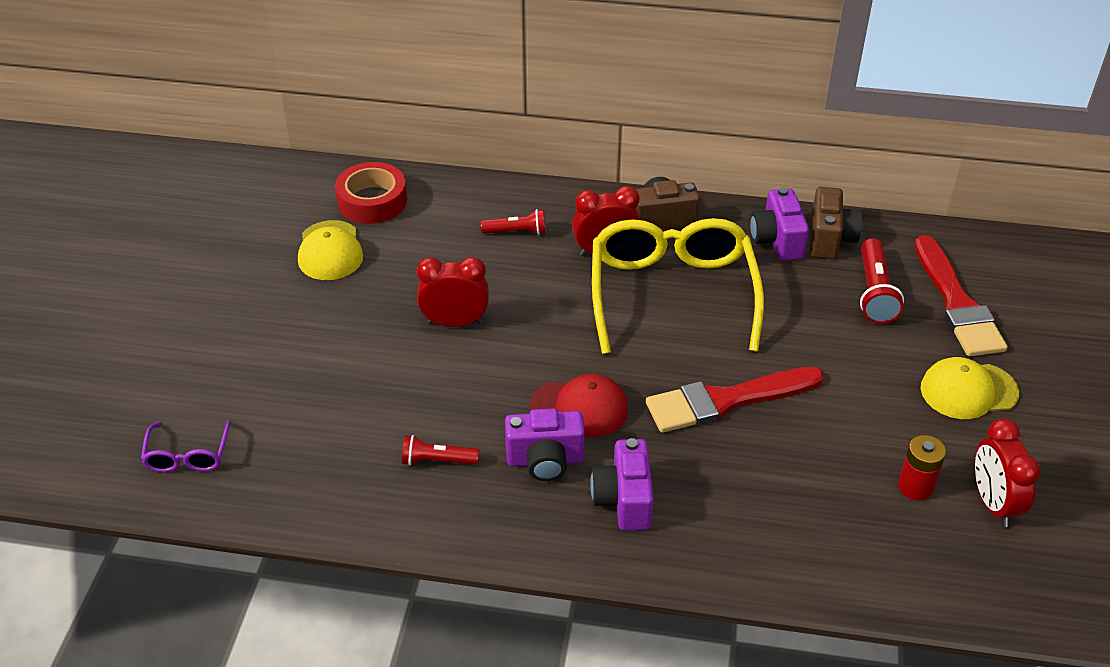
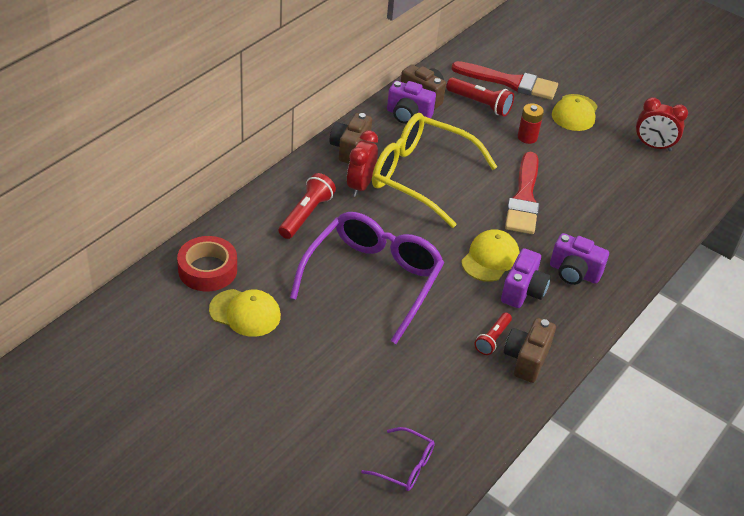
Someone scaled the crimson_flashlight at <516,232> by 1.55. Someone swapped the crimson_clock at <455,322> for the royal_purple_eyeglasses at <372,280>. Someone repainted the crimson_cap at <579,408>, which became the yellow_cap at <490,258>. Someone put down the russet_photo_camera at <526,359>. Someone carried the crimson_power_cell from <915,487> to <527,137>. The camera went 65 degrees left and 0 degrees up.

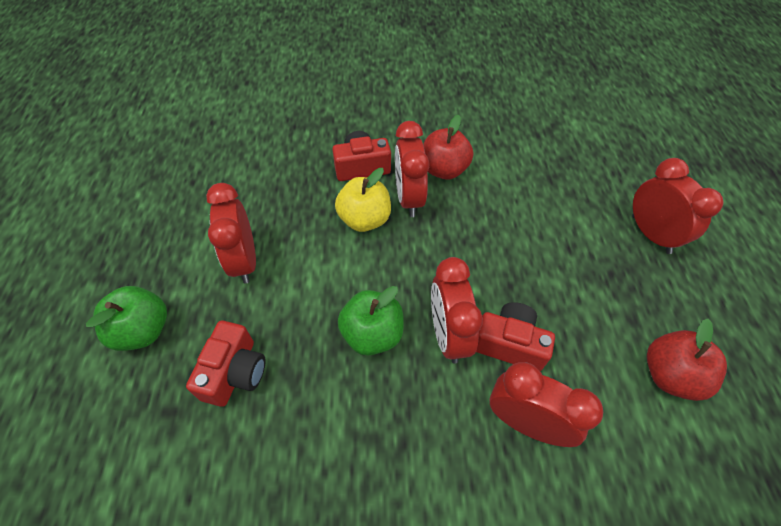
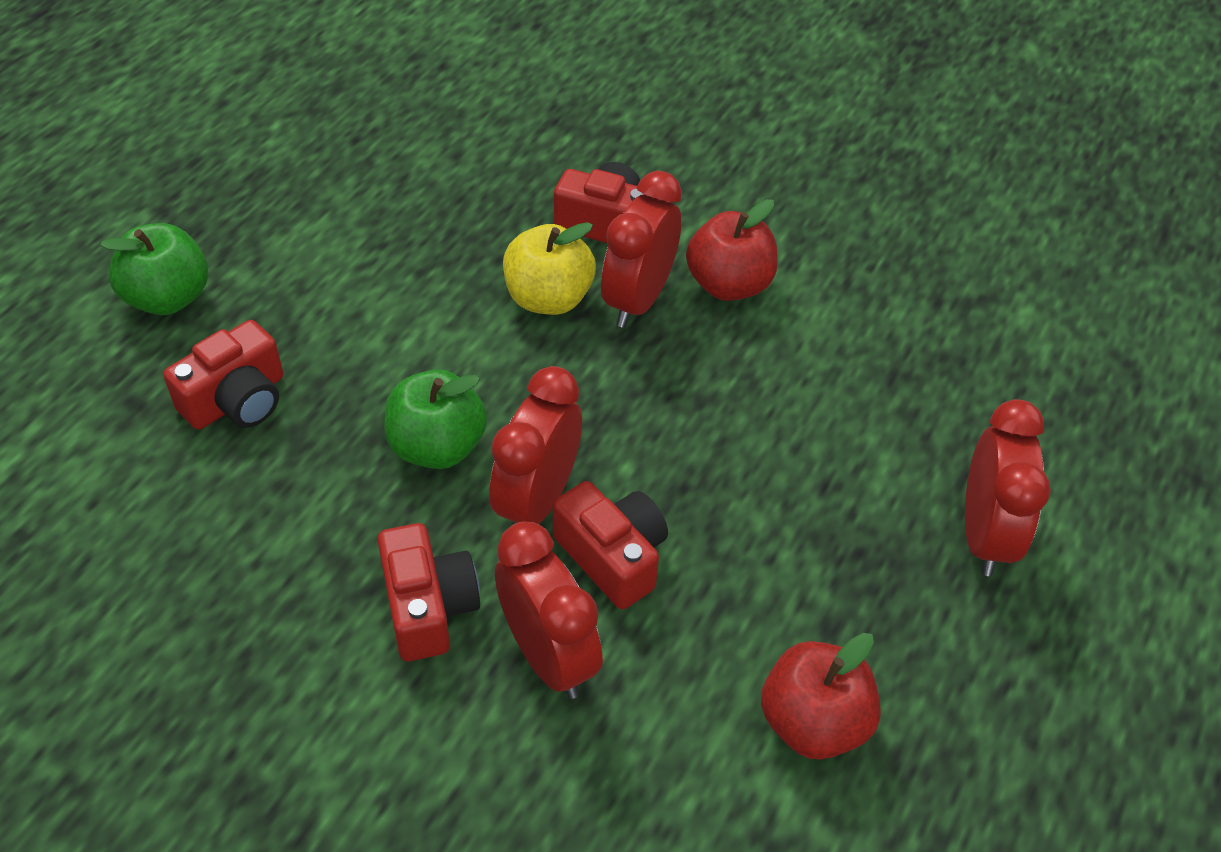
Someone put down the crimson_photo_camera at <428,607>. Someone took away the crimson_clock at <244,261>. The camera went 30 degrees right and 5 degrees down.

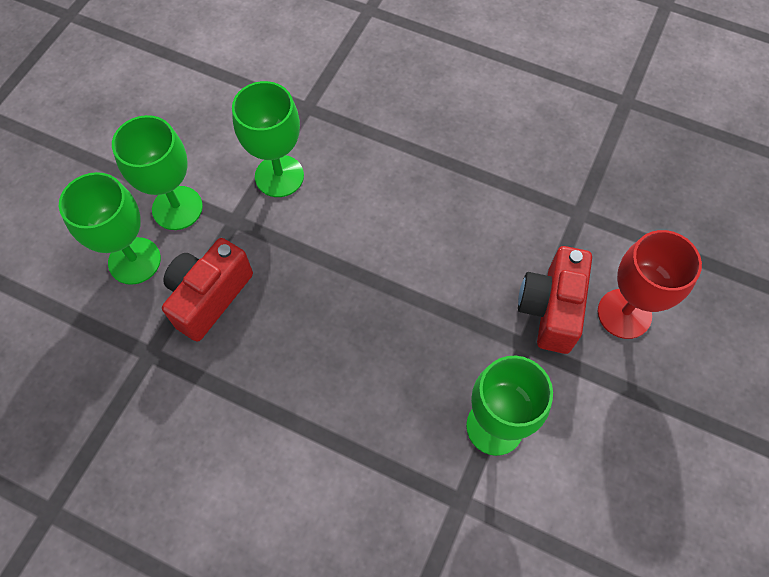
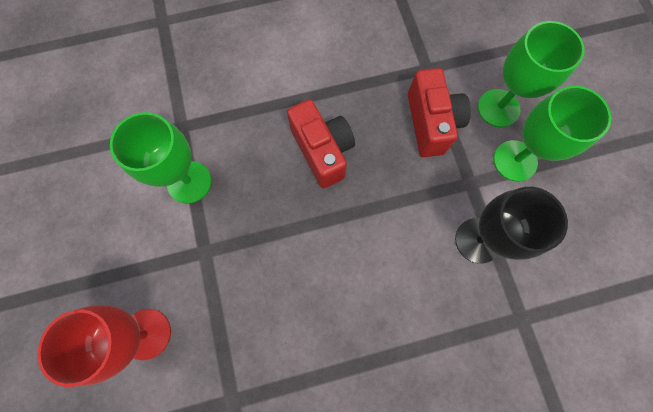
Someone carried the crimson_photo_camera from <551,309> to <322,151>. Someone repainted the leaf-green_chalice at <279,176>, which became the jet-black_chalice at <478,240>. The camera went 140 degrees right and 10 degrees up.

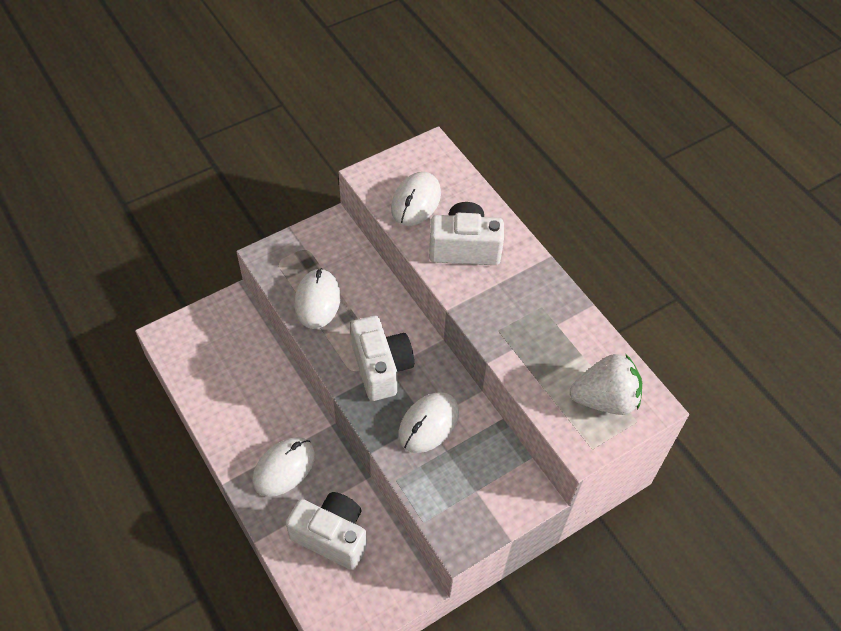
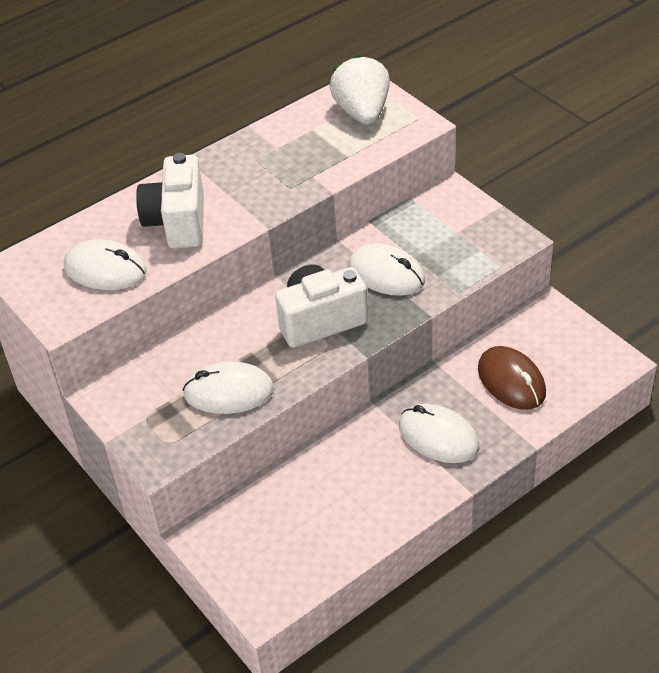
Someone swapped the pure_white_photo_camera at <331,536> for the russet_mouse at <511,381>. The camera went 90 degrees left and 10 degrees down.

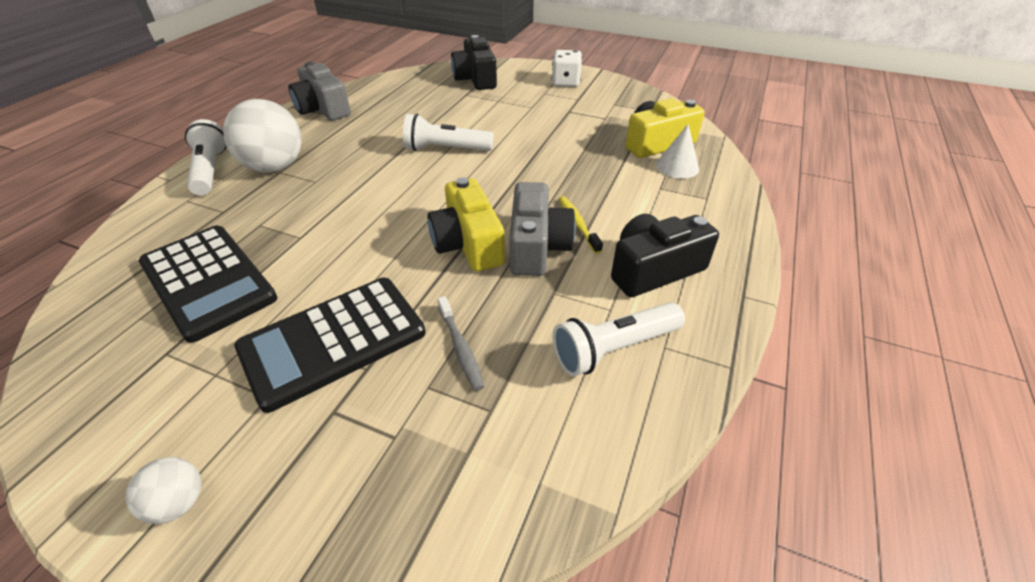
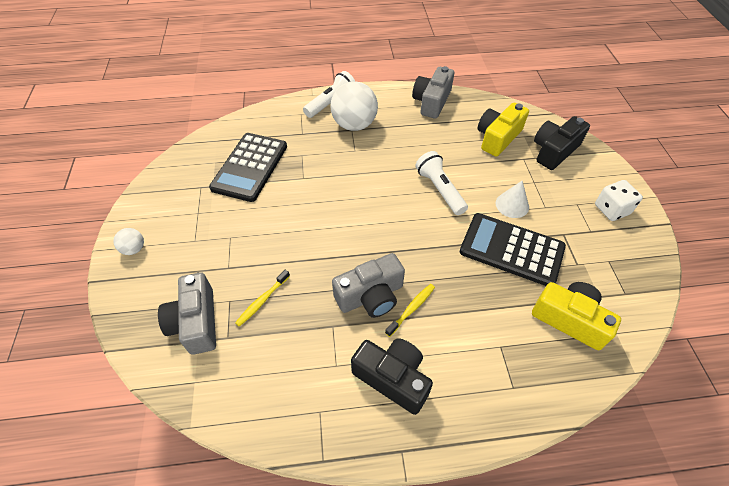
Someone put down the gray_photo_camera at <196,322>. Someone repainted the gray_toothbrush at <460,347>, which became the yellow_toothbrush at <262,300>. Someone carried the jet-black_adding_machine from <333,341> to <511,249>. Someone carried the yellow_photo_camera from <468,243> to <497,138>. Someone carried the pure_white_cone from <677,167> to <512,205>. Someone took away the pure_white_flashlight at <614,349>. The camera went 60 degrees right and 10 degrees up.

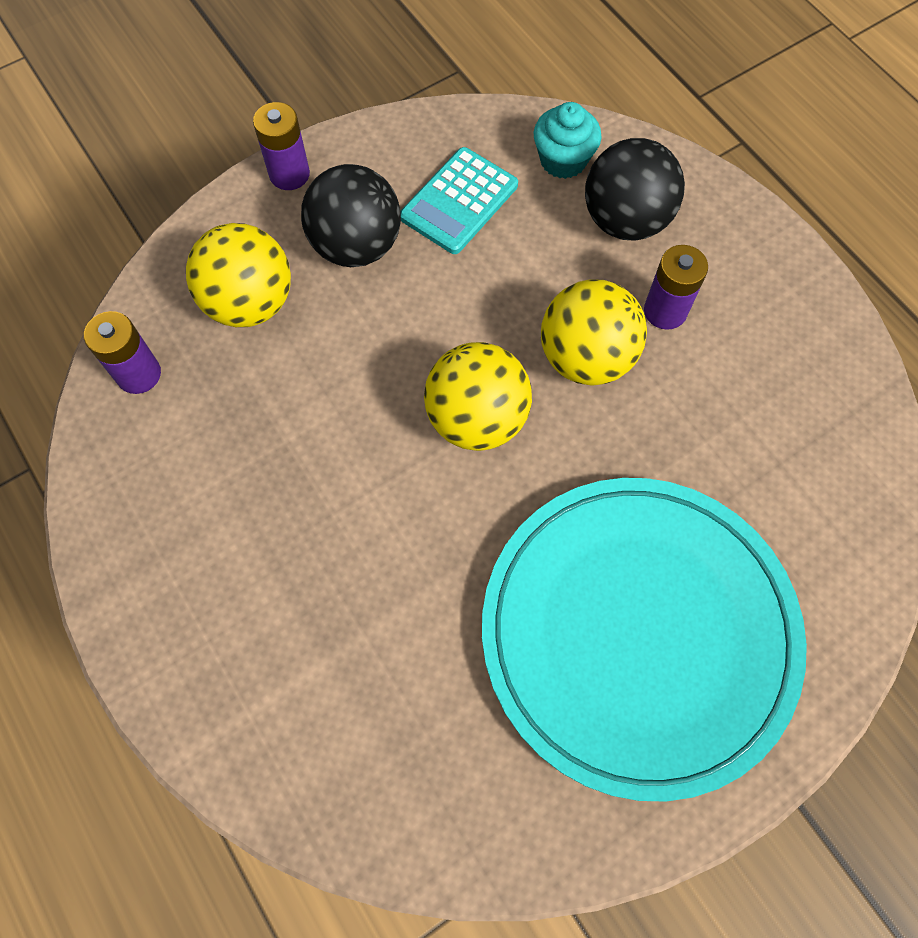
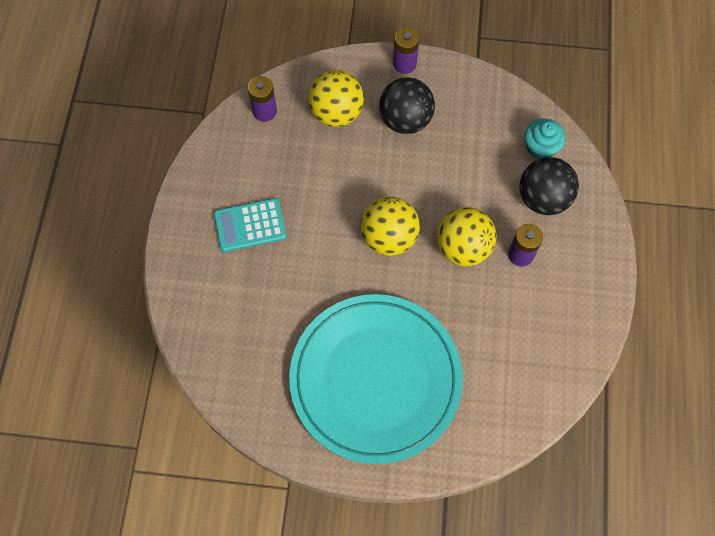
Someone carried the aqua_adding_machine from <459,202> to <250,225>. The camera went 40 degrees right and 0 degrees up.

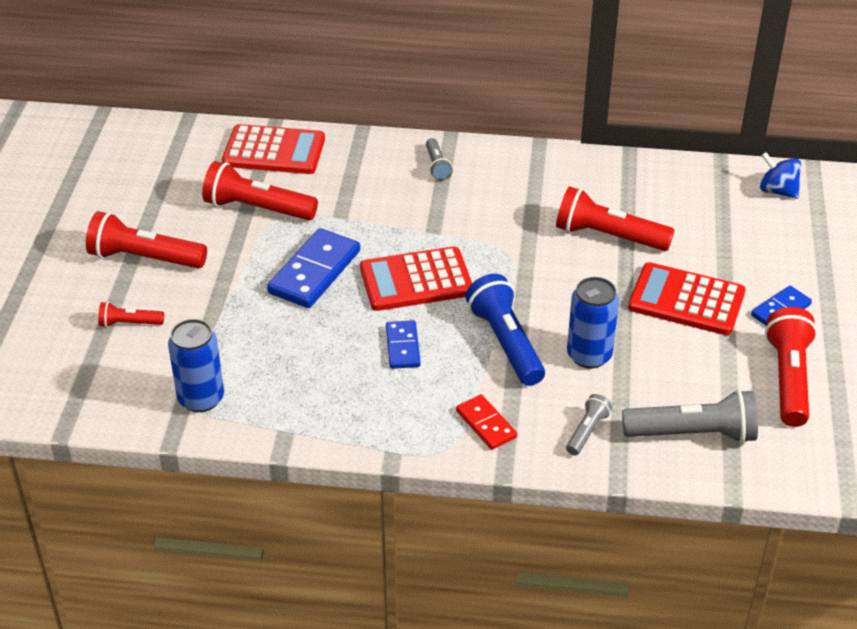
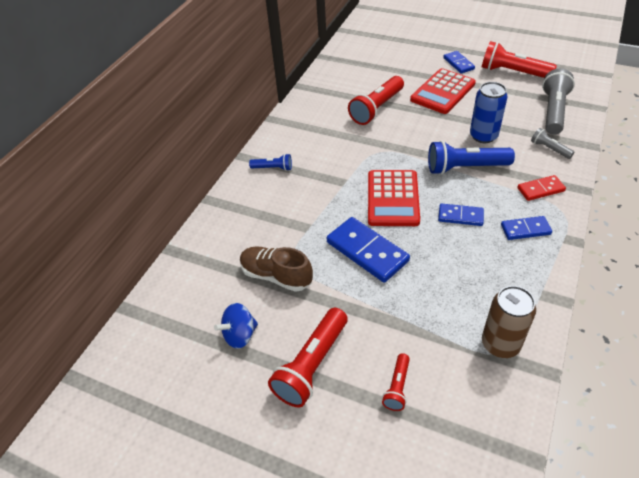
Someone carried the royal_blue_toy_top from <777,191> to <240,335>. Someone swapped the crimson_flashlight at <257,208> for the russet_sneaker at <276,276>. Someone repainted the gray_flashlight at <437,166>, which became the royal_blue_flashlight at <273,168>. Someone repainted the royal_blue_can at <201,398>, which became the russet_can at <500,344>. Someone put down the royal_blue_domino_piece at <525,229>. Someone took away the crimson_adding_machine at <274,151>. The camera went 70 degrees left and 5 degrees up.

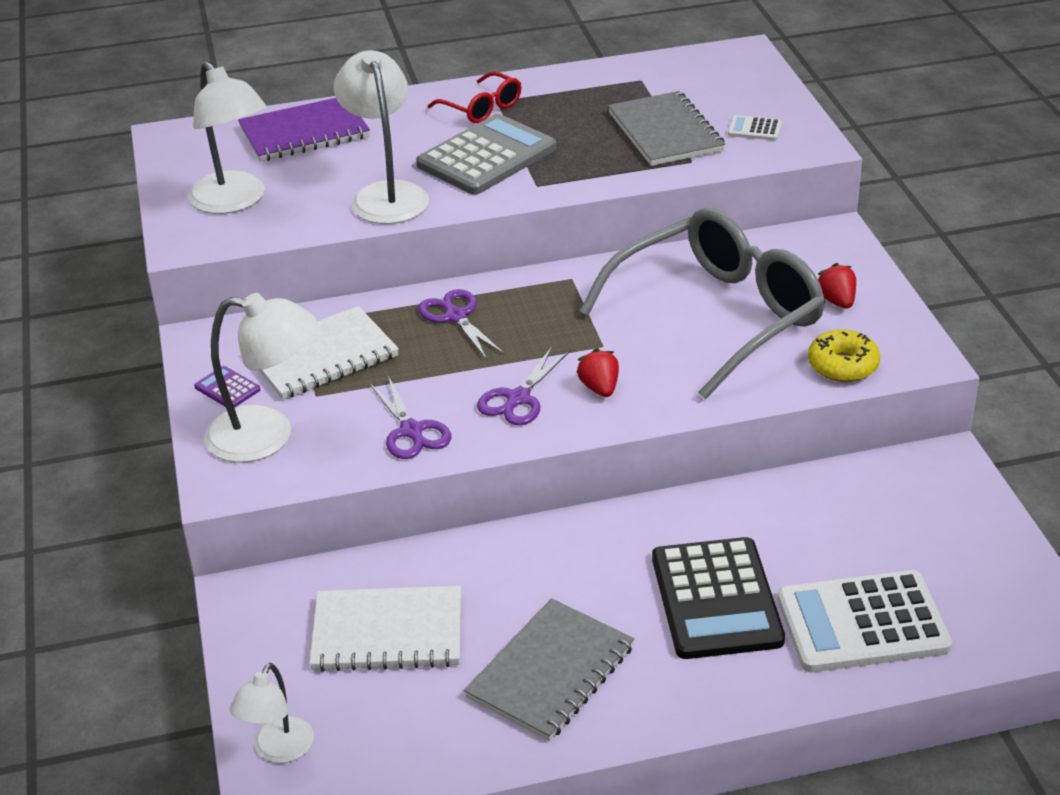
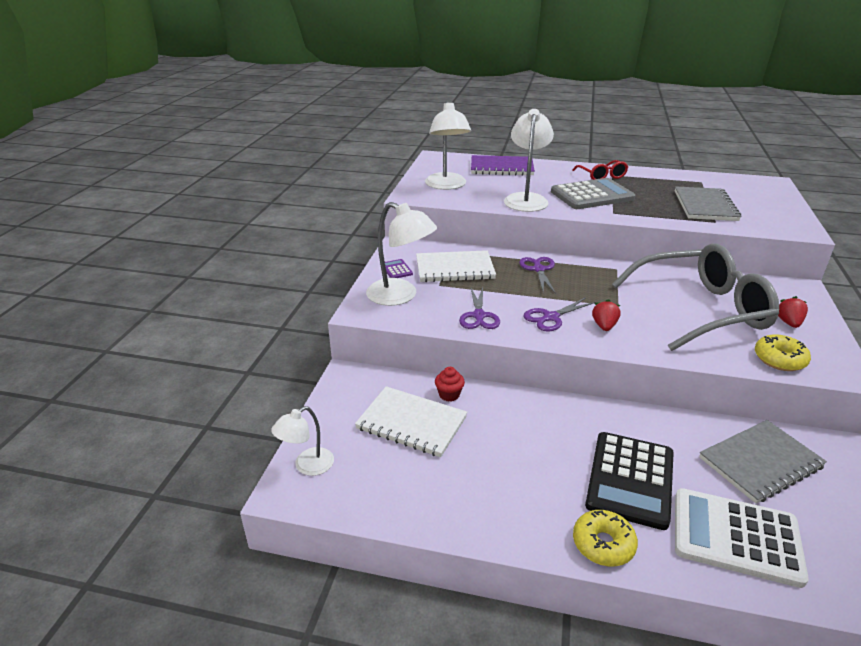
Someone put down the crimson_muffin at <449,395>. Someone put down the yellow_donut at <603,544>. Someone carried the gray_notepad from <551,672> to <760,462>. Someone took away the pure_white_adding_machine at <754,129>. The camera went 25 degrees right and 5 degrees down.

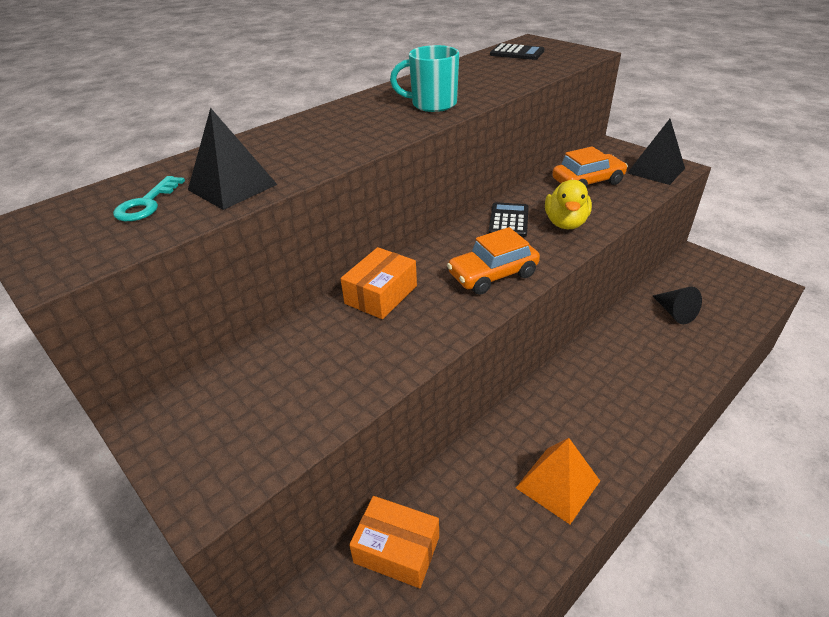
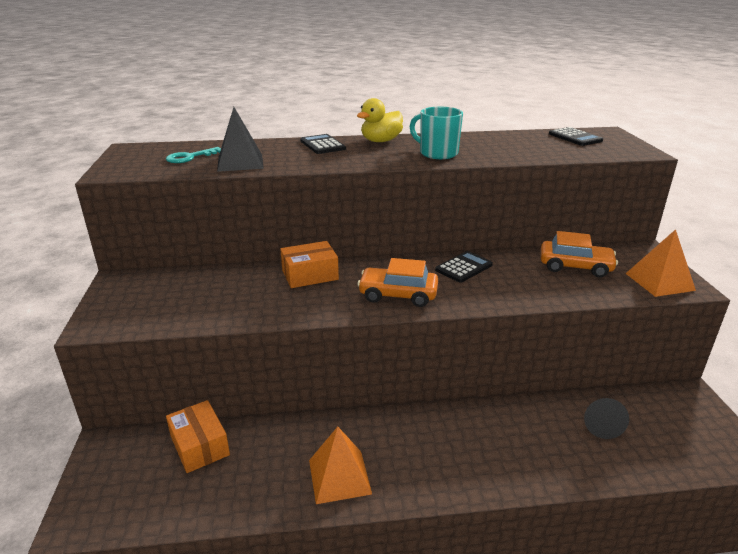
Someone put down the jet-black_adding_machine at <322,145>. Someone carried the yellow_toy_duck from <565,223> to <381,141>. Someone repainted the jet-black_pyramid at <656,170>, which became the orange-coloured_pyramid at <659,281>. The camera went 35 degrees right and 10 degrees down.

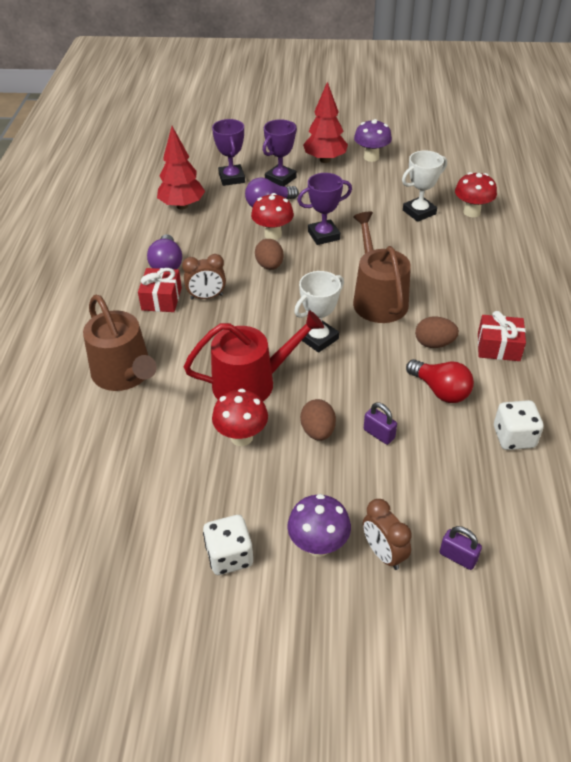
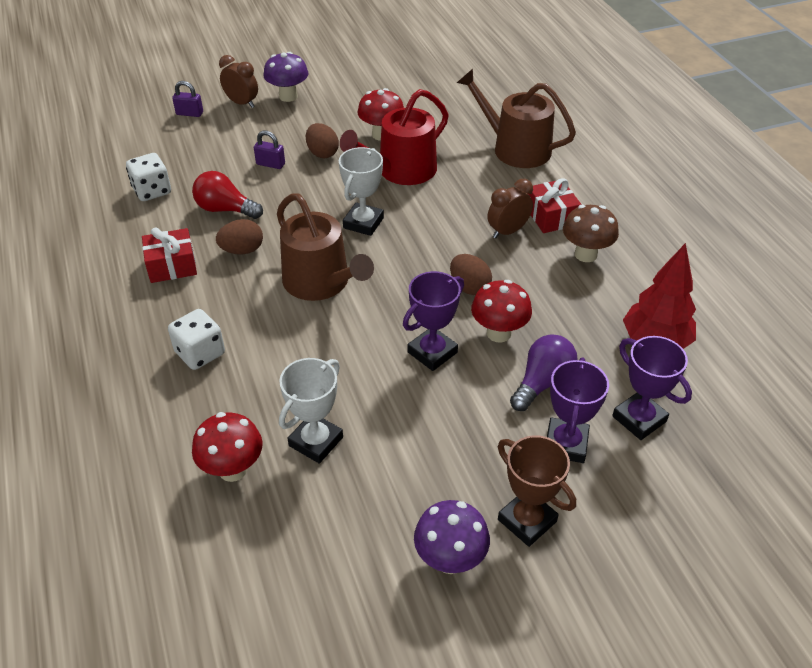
Someone carried the pure_white_game_die from <229,556> to <200,353>. Someone swapped the crimson_toy_tree at <325,160> for the russet_trophy at <527,520>. Someone swapped the royal_purple_light_bulb at <167,264> for the russet_fungus at <585,254>. The camera went 155 degrees right and 0 degrees up.

